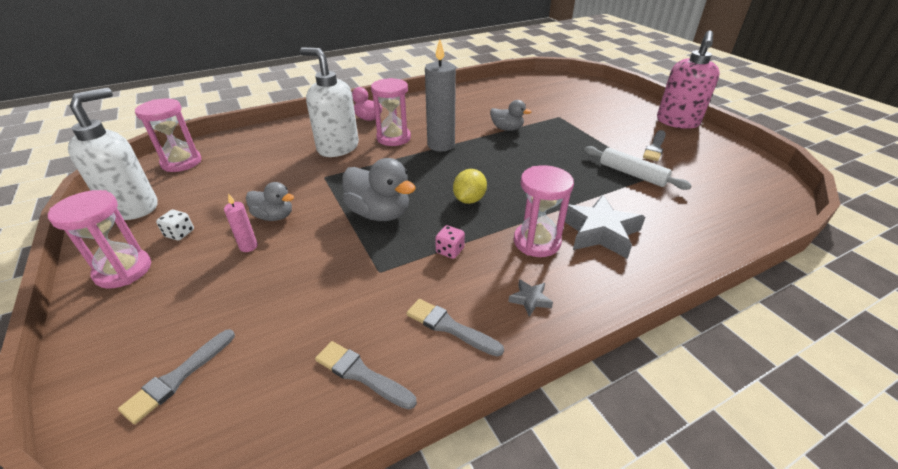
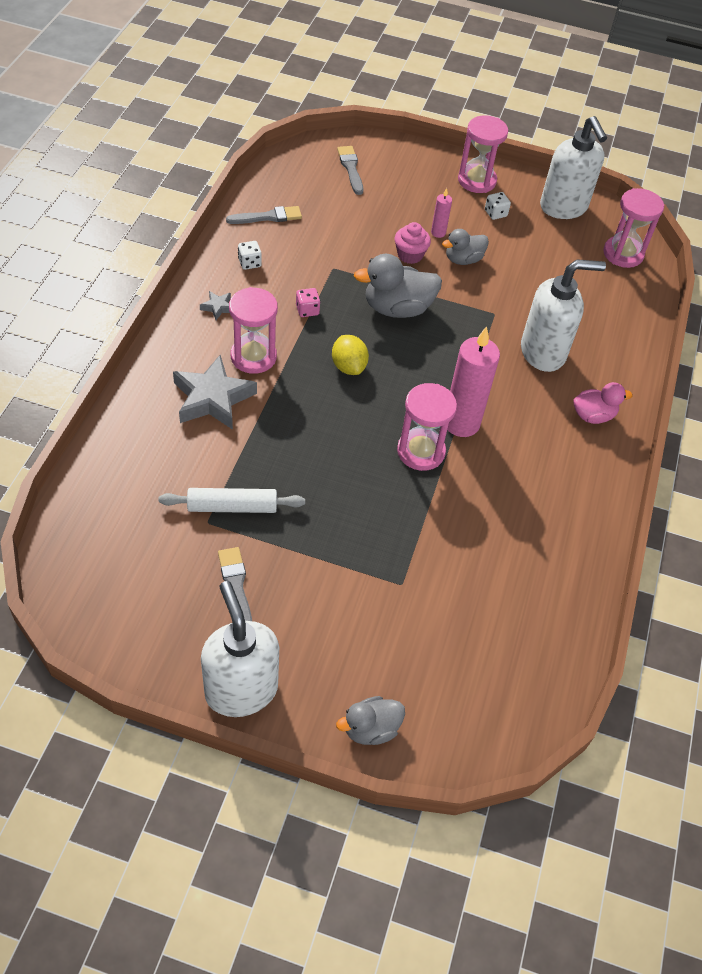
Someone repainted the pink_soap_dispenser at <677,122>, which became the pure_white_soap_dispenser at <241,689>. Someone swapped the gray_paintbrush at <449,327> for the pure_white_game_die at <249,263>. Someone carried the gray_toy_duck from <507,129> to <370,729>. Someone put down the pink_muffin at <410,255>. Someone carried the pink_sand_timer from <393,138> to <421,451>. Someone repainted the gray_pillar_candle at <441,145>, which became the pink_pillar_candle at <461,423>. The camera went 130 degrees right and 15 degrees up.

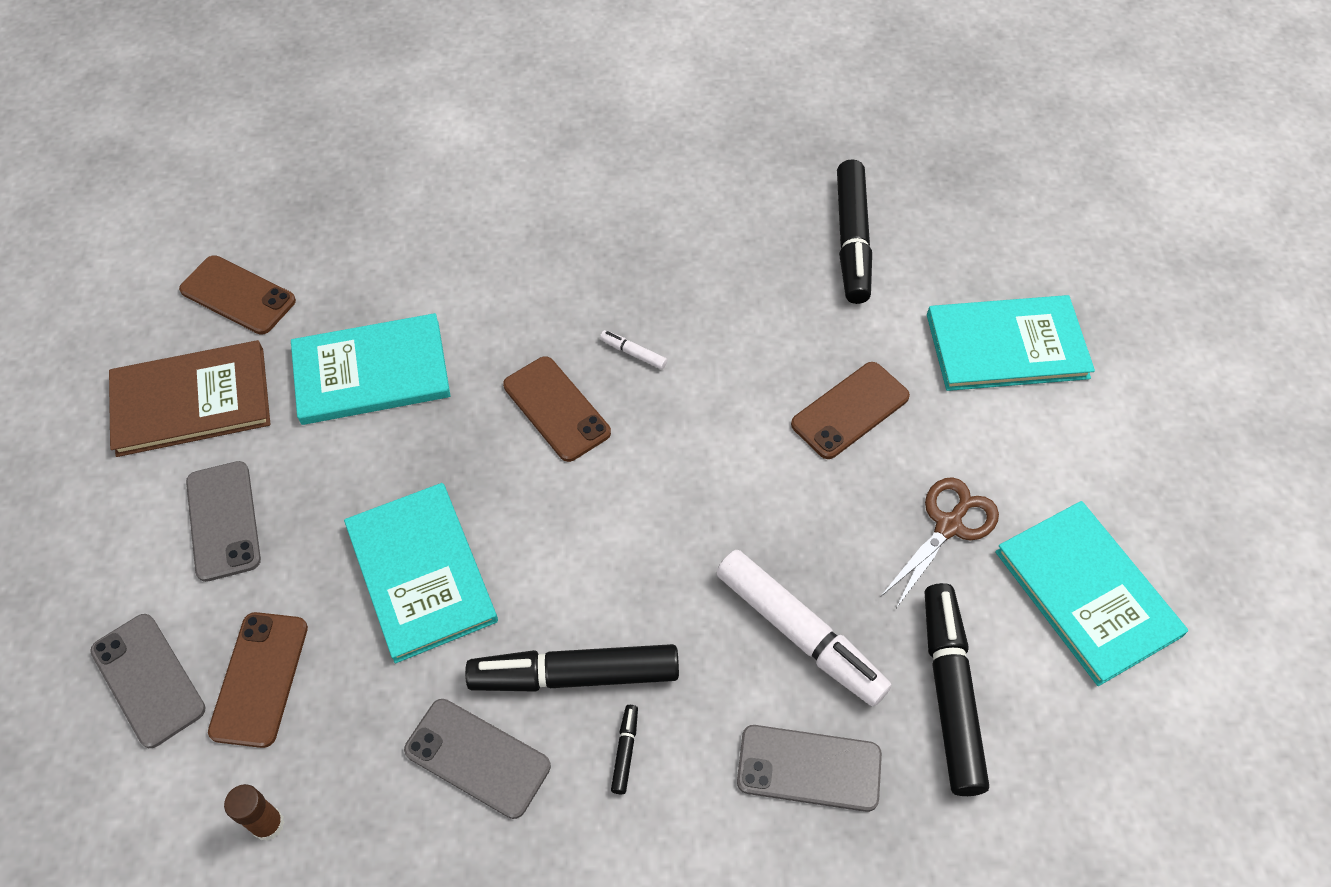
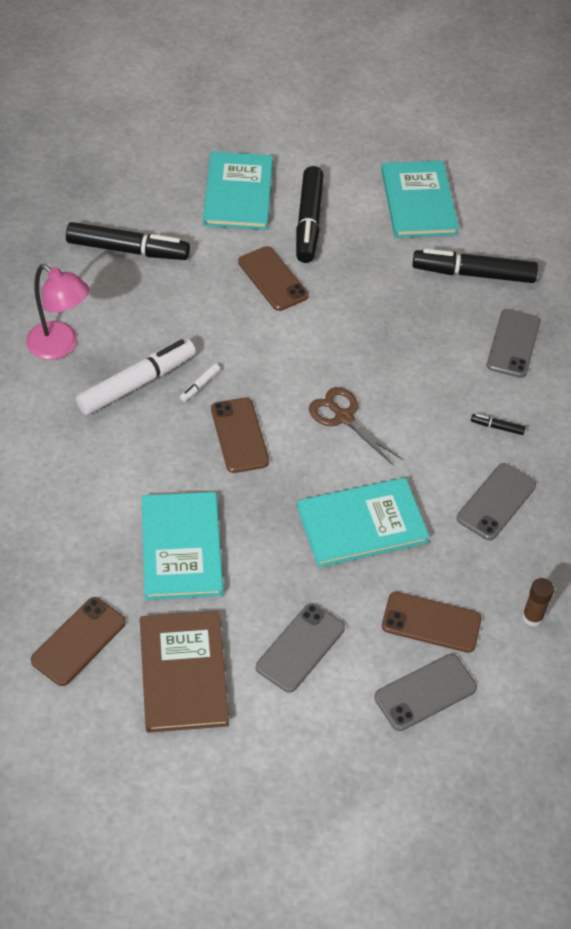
Someone put down the pink_lamp at <60,346>. Someone carried the pure_white_marker_pen from <799,633> to <137,383>. Someone rotated the russet_mobile_phone at <556,409> by 75 degrees counterclockwise. Someone rotated the gray_mobile_phone at <223,521> by 45 degrees counterclockwise. Someone carried the jet-black_marker_pen from <574,675> to <308,222>. Someone carried the russet_pair_of_scissors from <948,526> to <344,417>. Someone rotated the aqua_book at <1087,593> by 75 degrees counterclockwise. The camera went 85 degrees left and 5 degrees down.

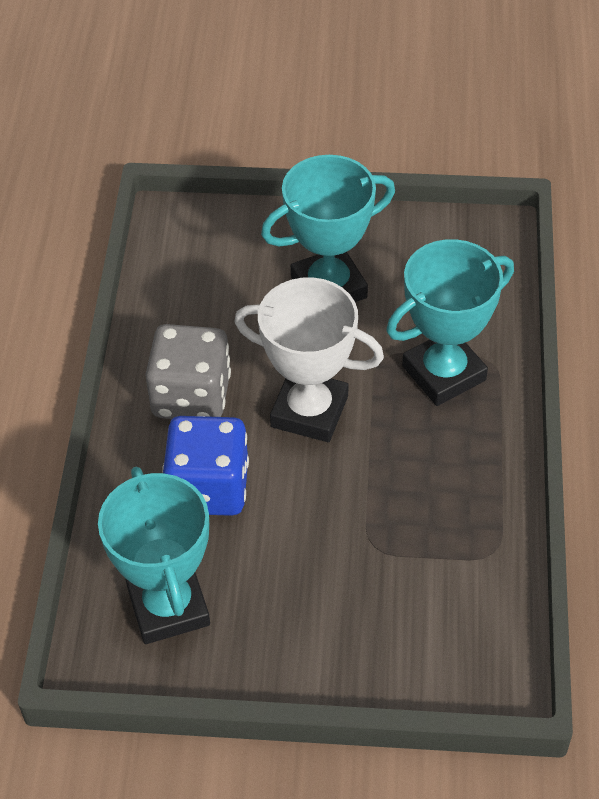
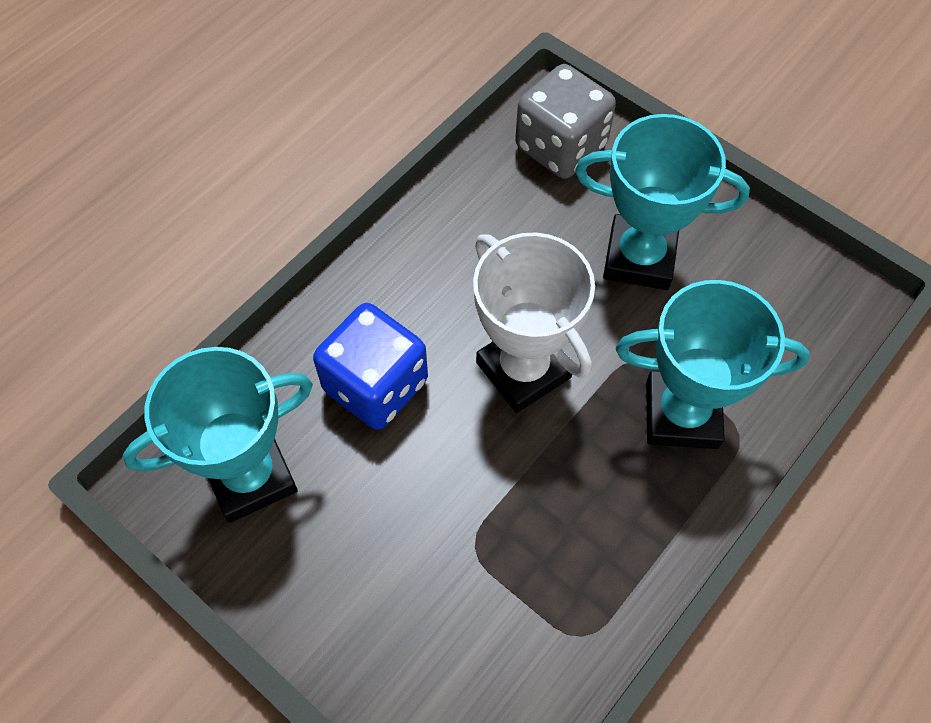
Someone rotated the aqua_trophy at <168,607> by 45 degrees clockwise. Someone carried the gray_game_die from <191,396> to <561,147>. The camera went 35 degrees right and 10 degrees up.

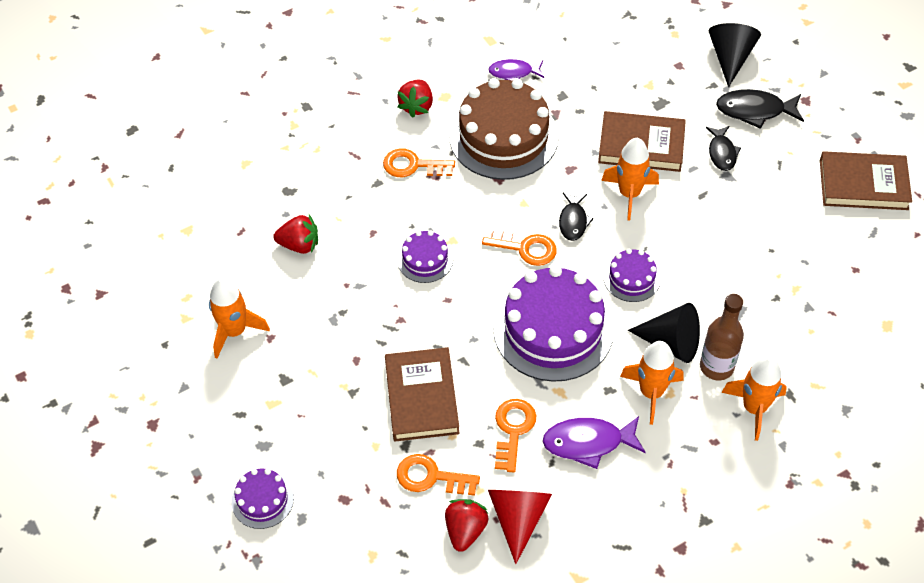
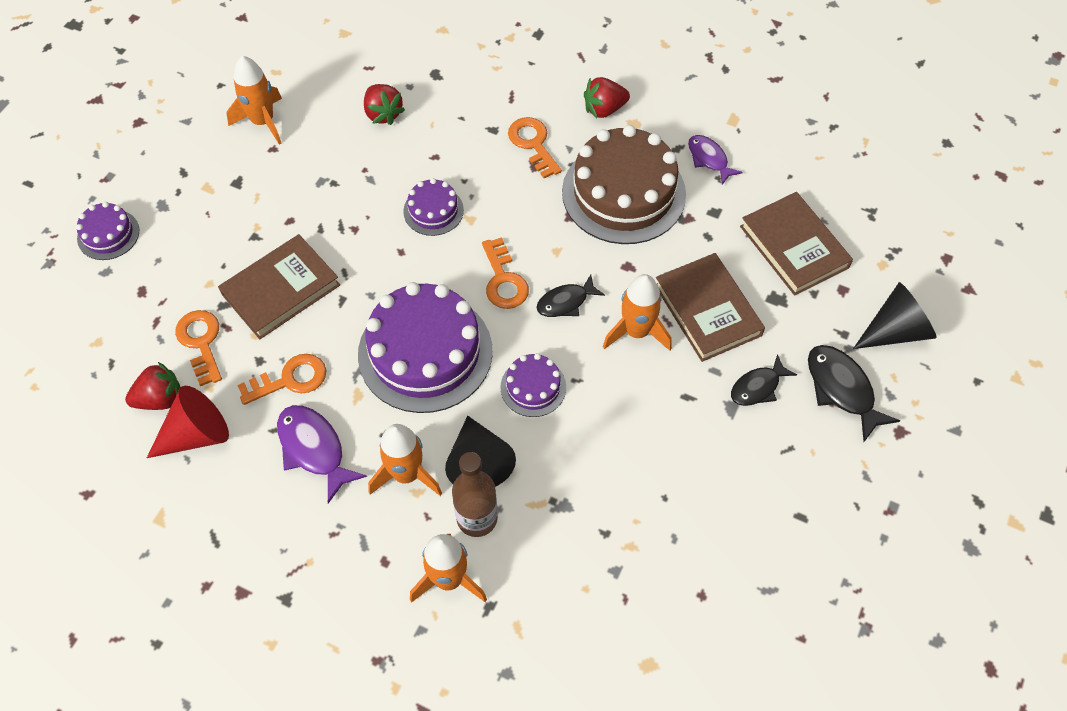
Someone carried the russet_book from <863,184> to <794,247>. The camera went 55 degrees right and 5 degrees up.

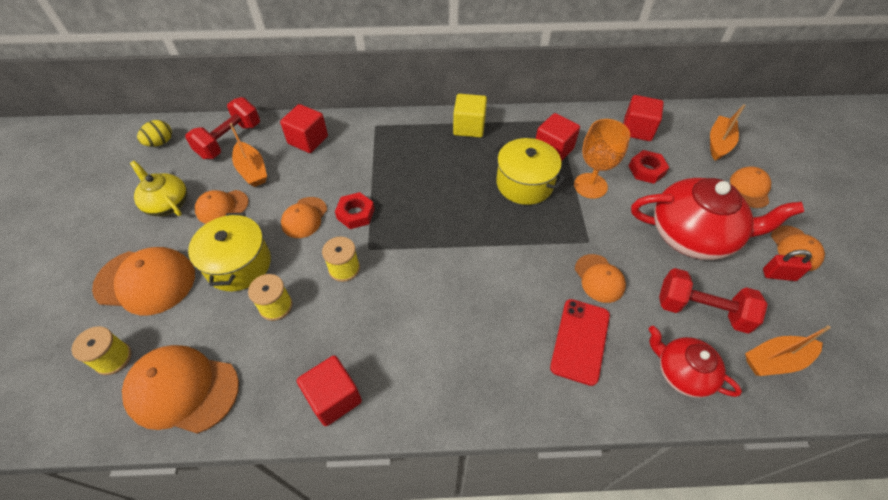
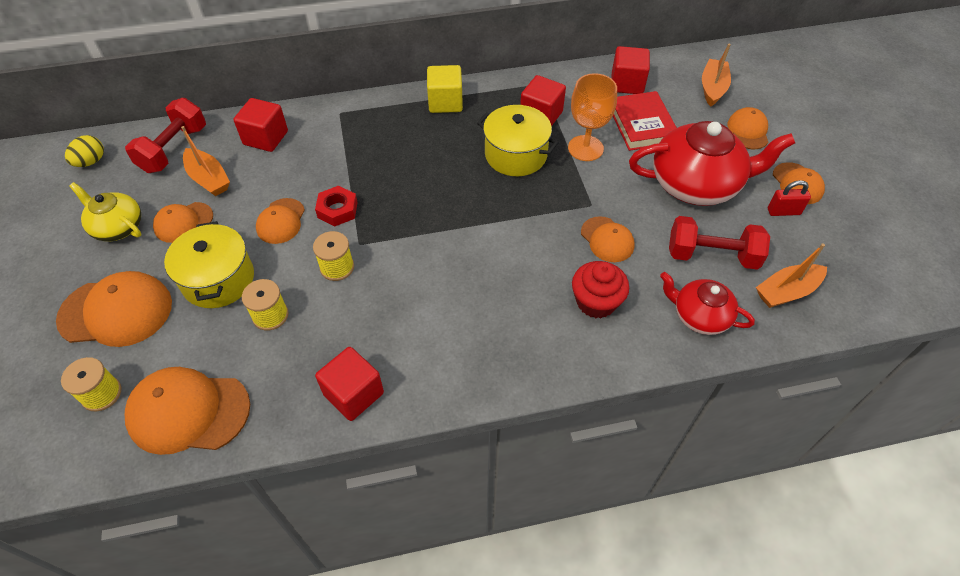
Someone swapped the crimson_mobile_phone at <580,341> for the crimson_muffin at <596,302>. Someone swapped the crimson_hexagon_nut at <646,170> for the crimson_book at <641,125>. The camera went 10 degrees left and 0 degrees up.

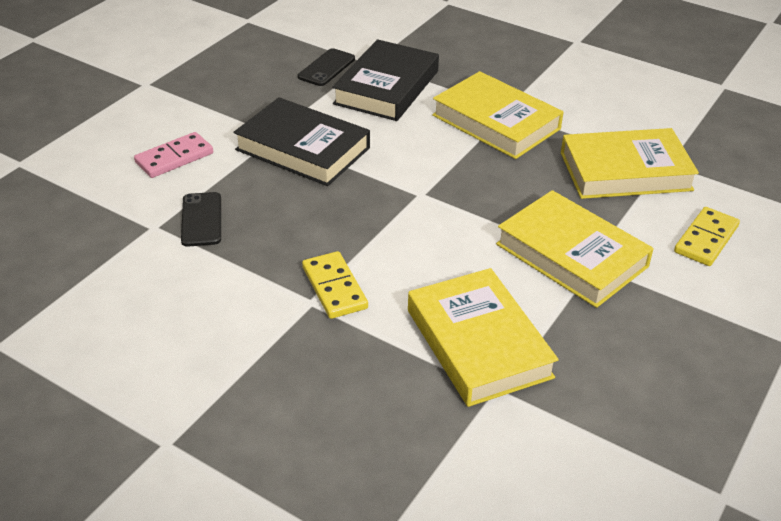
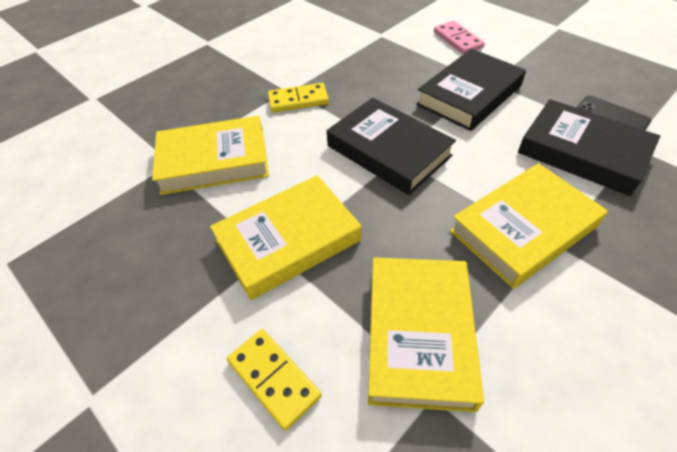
Someone put down the jet-black_book at <388,150>. Someone took away the jet-black_mobile_phone at <201,219>. The camera went 105 degrees right and 10 degrees up.

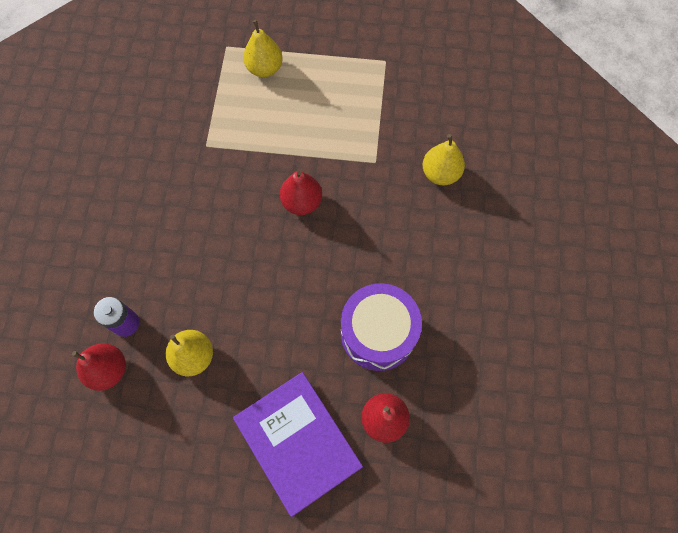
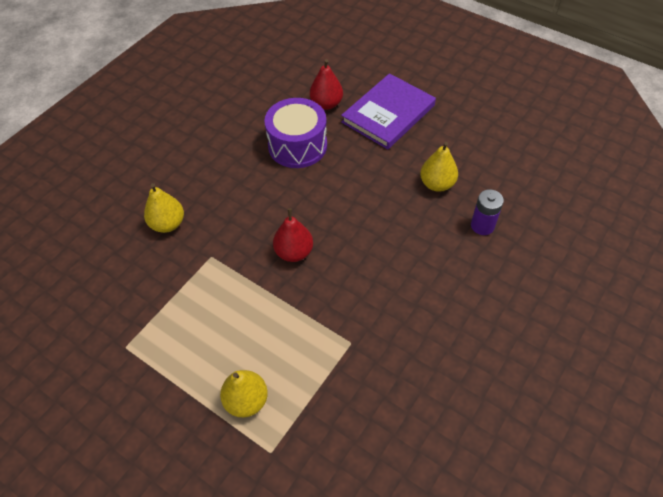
Someone rotated the royal_purple_book at <297,442> by 45 degrees clockwise. Someone took away the crimson_toy_pear at <108,370>. The camera went 150 degrees left and 15 degrees down.

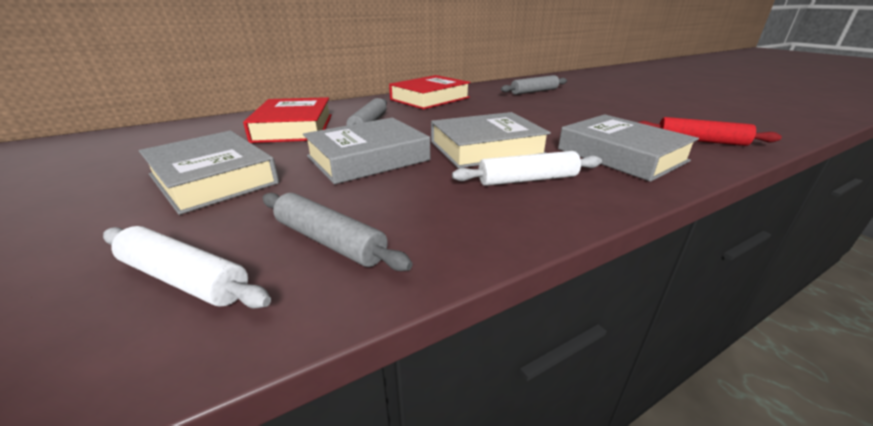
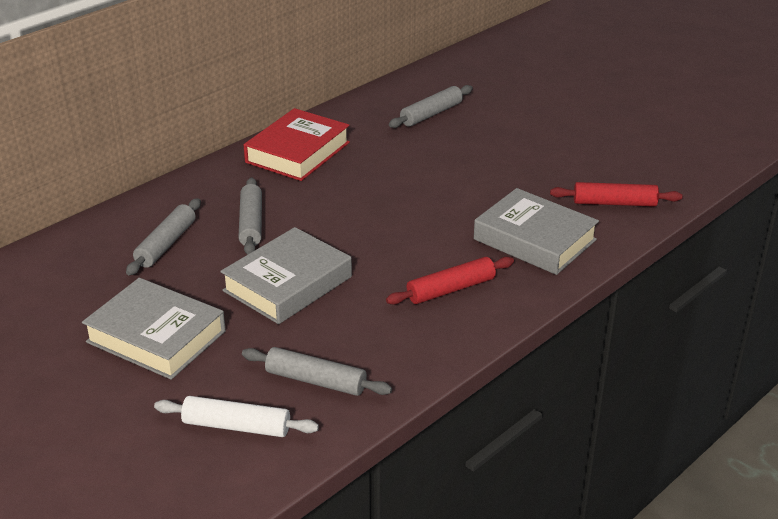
Someone swapped the crimson_book at <294,128> for the gray_pastry_roller at <166,244>. Someone repainted the pure_white_pastry_roller at <527,179>, which became the crimson_pastry_roller at <451,289>. Someone took away the gray_book at <486,148>. The camera went 15 degrees left and 5 degrees up.

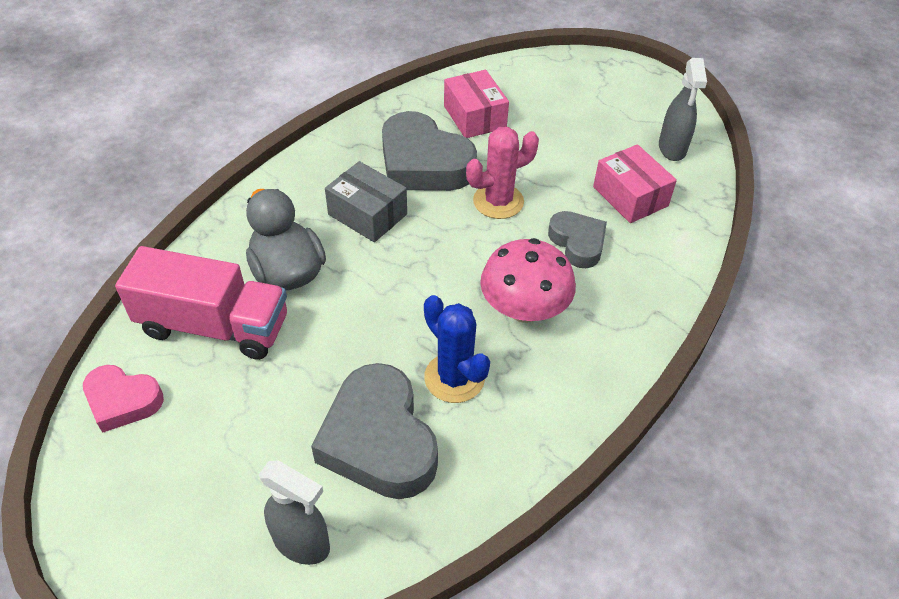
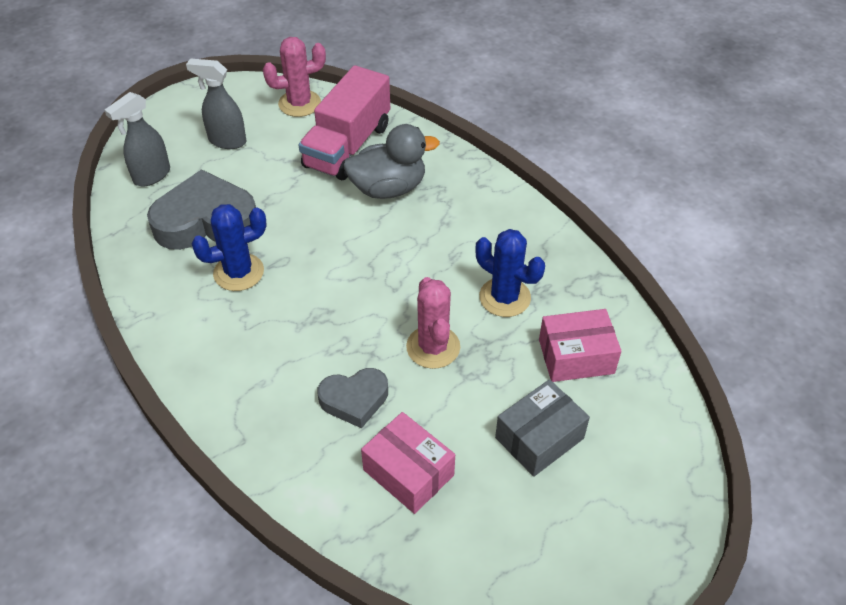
Someone carried the gray_spray_bottle from <672,149> to <227,141>. Someone swapped the pink_heart_shape at <123,401> for the pink_cactus at <299,103>. Someone rotated the pink_package at <630,196> by 60 degrees clockwise. Someone swapped the gray_heart_shape at <423,163> for the royal_blue_cactus at <505,297>. Someone carried the gray_package from <367,214> to <539,438>. Someone took away the pink_fungus at <524,309>. The camera went 105 degrees right and 0 degrees up.

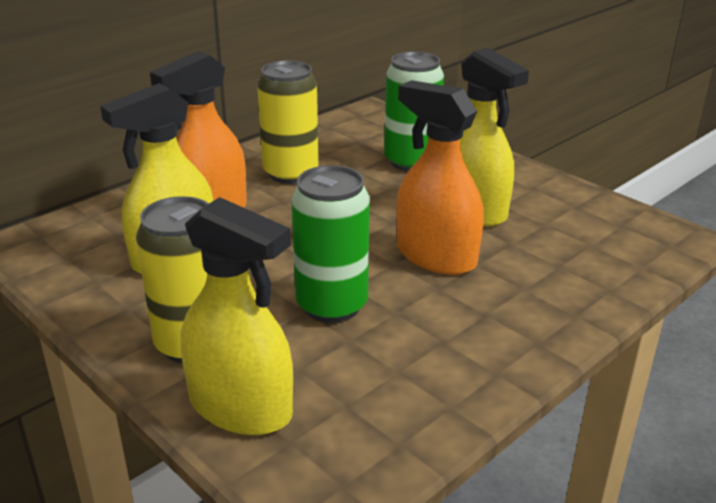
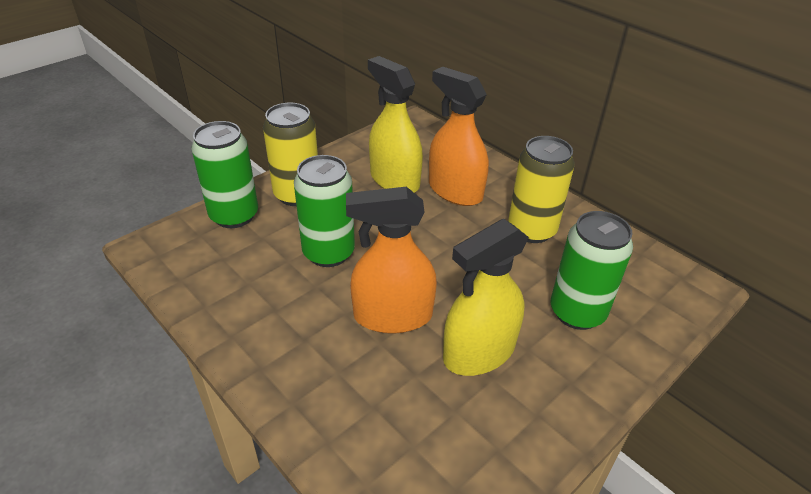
Someone swapped the yellow_spray_bottle at <241,407> for the leaf-green_can at <234,215>. Someone rotated the orange-coloured_spray_bottle at <436,256> by 135 degrees counterclockwise. The camera went 90 degrees right and 10 degrees up.

